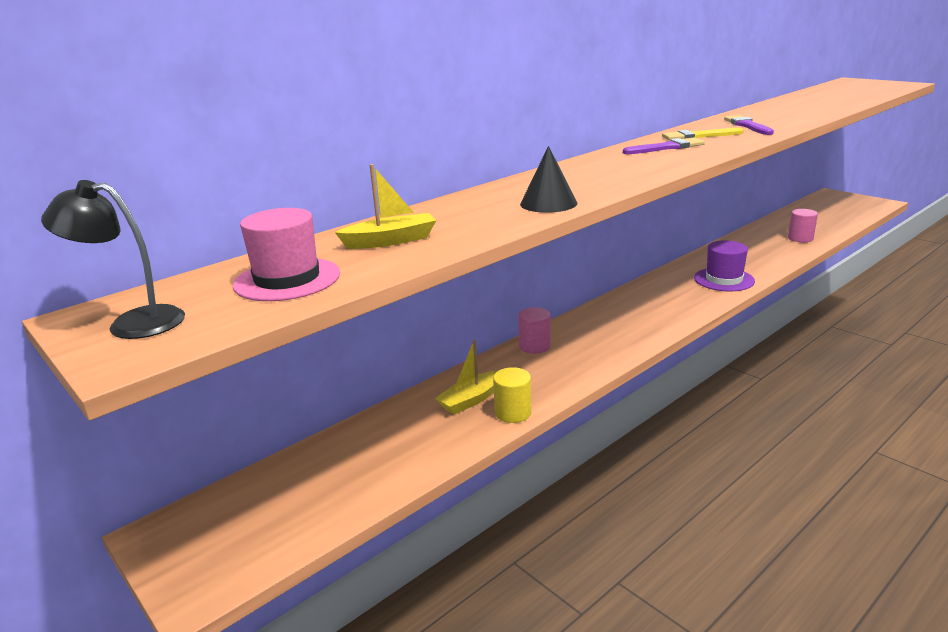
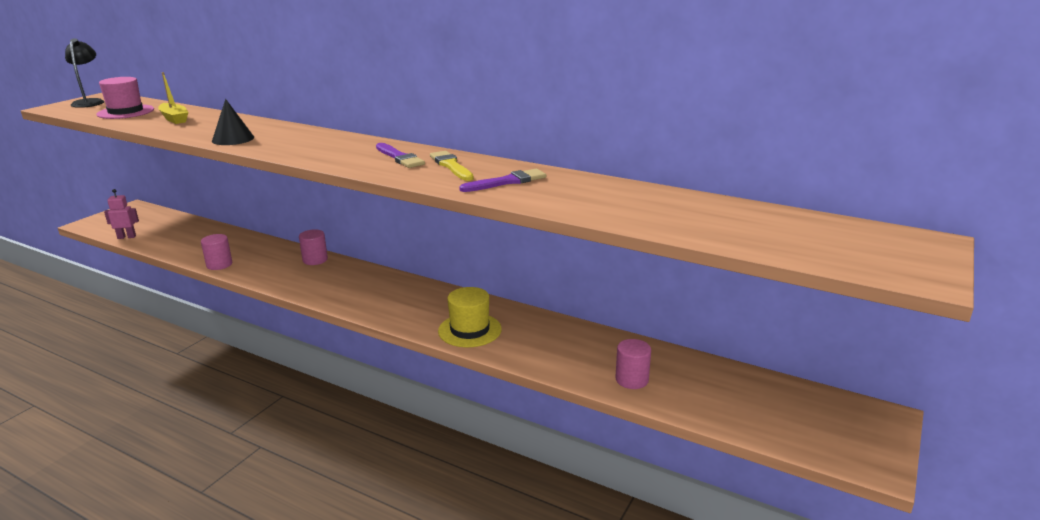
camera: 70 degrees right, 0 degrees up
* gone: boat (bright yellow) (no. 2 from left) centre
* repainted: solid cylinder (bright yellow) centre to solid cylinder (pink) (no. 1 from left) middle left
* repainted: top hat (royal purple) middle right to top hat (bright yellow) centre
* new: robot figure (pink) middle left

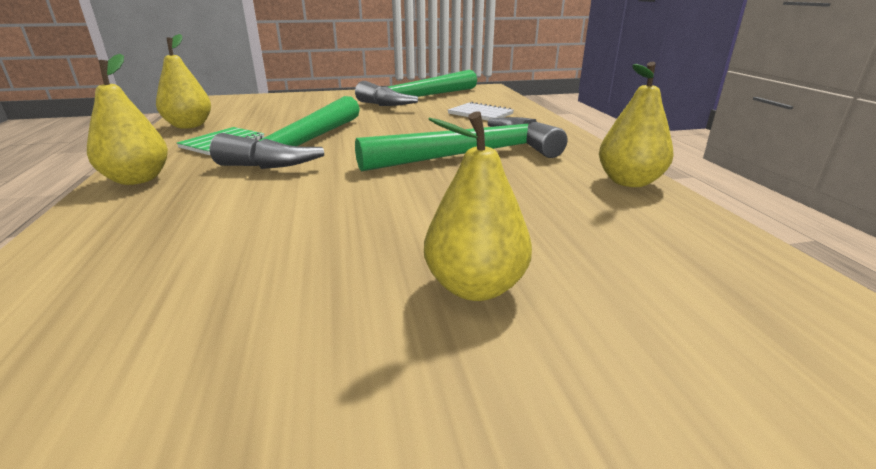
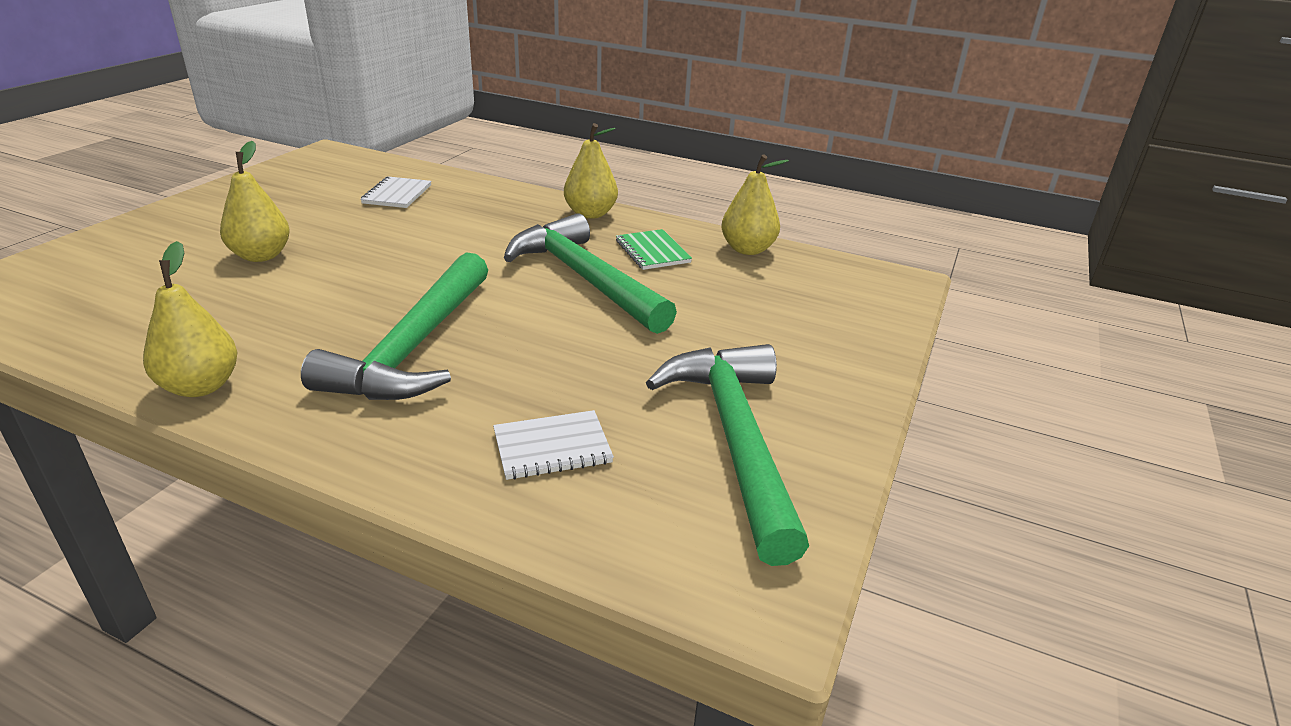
camera: 125 degrees right, 5 degrees up
* new: notebook (pure white) (no. 1 from left) top left

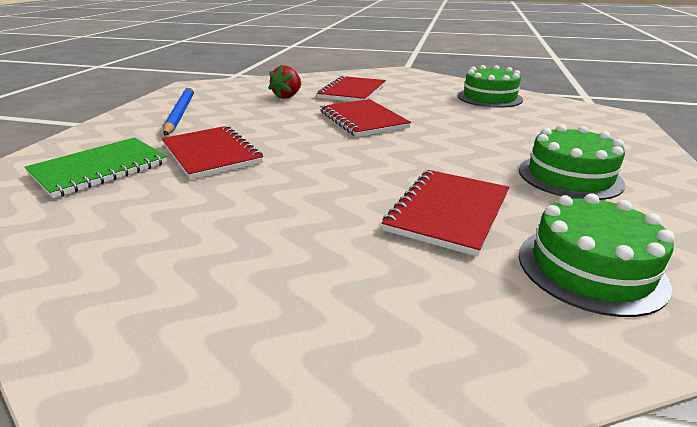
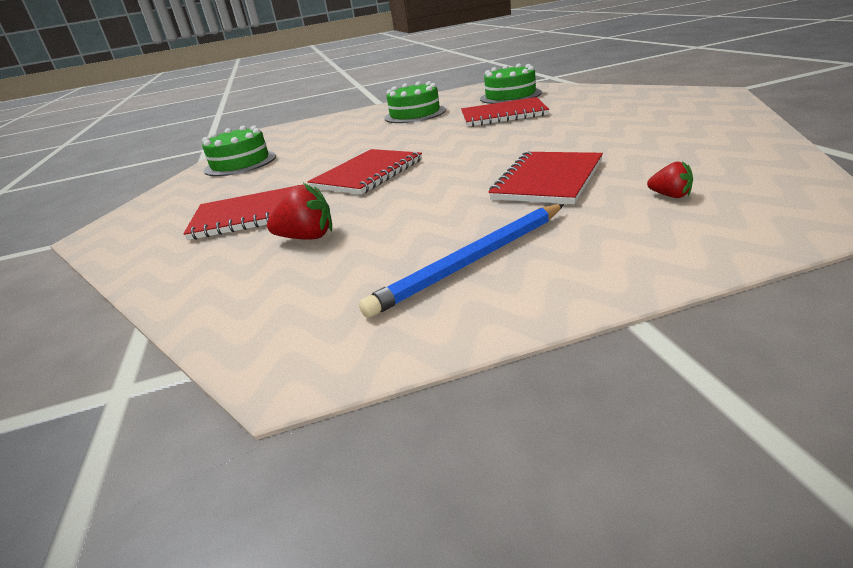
camera: 115 degrees left, 0 degrees up
* swapped: notebook (leaf-green) middle left to strawberry (scarlet) (no. 2 from left) top right

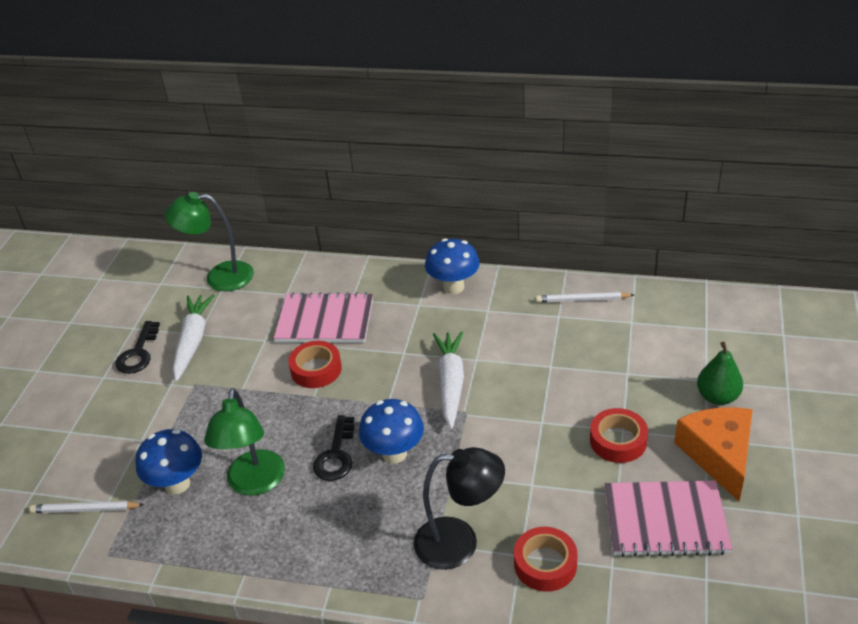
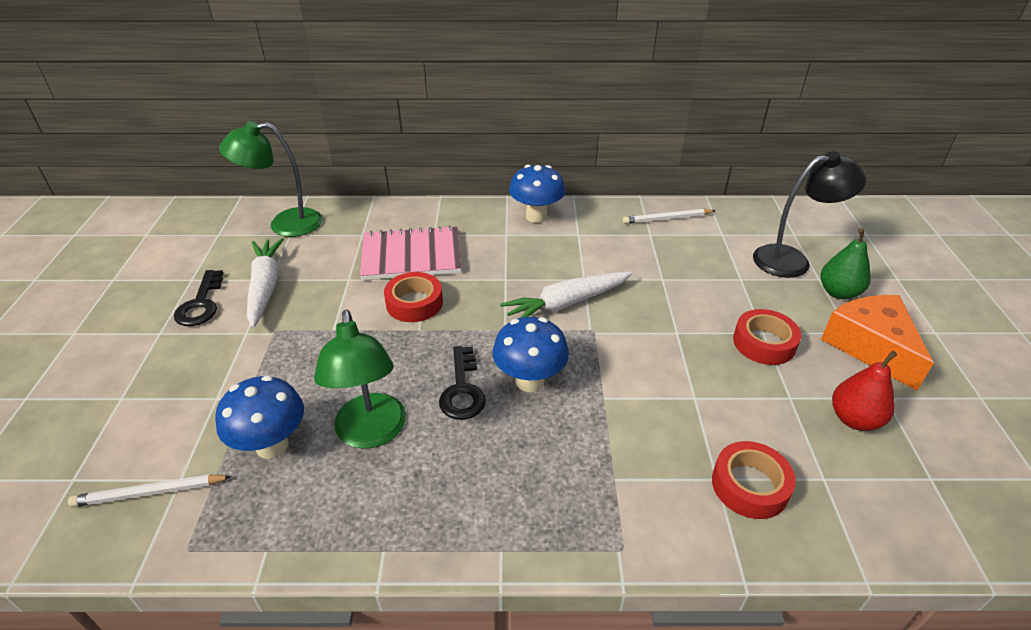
camera: 15 degrees left, 0 degrees up
* shifted: lamp (black) bottom centre to middle right
* rotated: toy carrot (pure white) (no. 2 from left) centre = centre 105 degrees counterclockwise
* swapped: notebook (pink) (no. 2 from left) bottom right to pear fruit (scarlet) middle right

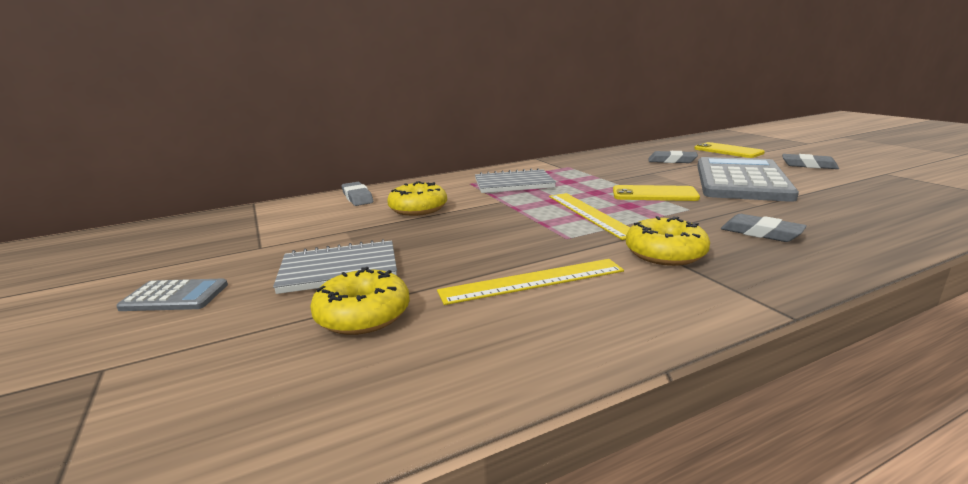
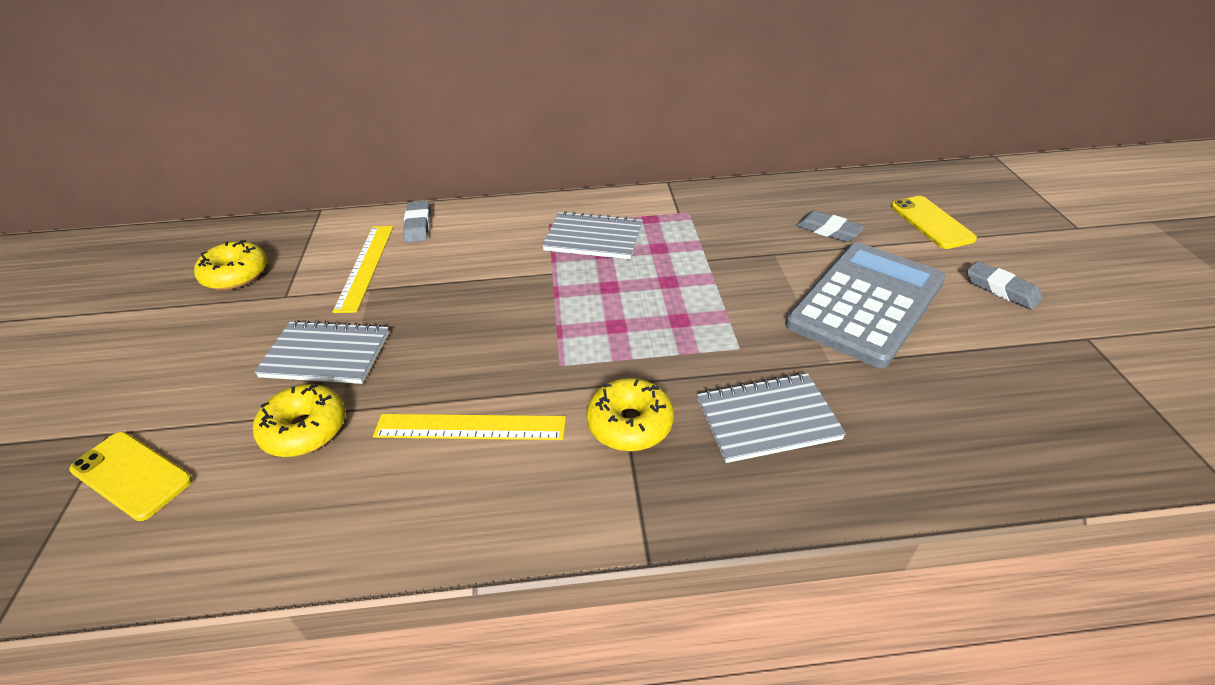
camera: 20 degrees right, 20 degrees up
* gone: pocket calculator (grey) (no. 1 from left) middle left
* shifted: glazed donut (bright yellow) (no. 2 from left in the first image) centre to glazed donut (bright yellow) (no. 1 from left) middle left
* shifted: ruler (bright yellow) (no. 2 from left in the first image) centre to ruler (bright yellow) (no. 1 from left) middle left
* shifted: mobile phone (bright yellow) (no. 1 from left) middle right to bottom left
* swapped: gum eraser (grey) (no. 3 from left) middle right to notebook (grey) (no. 3 from left) centre

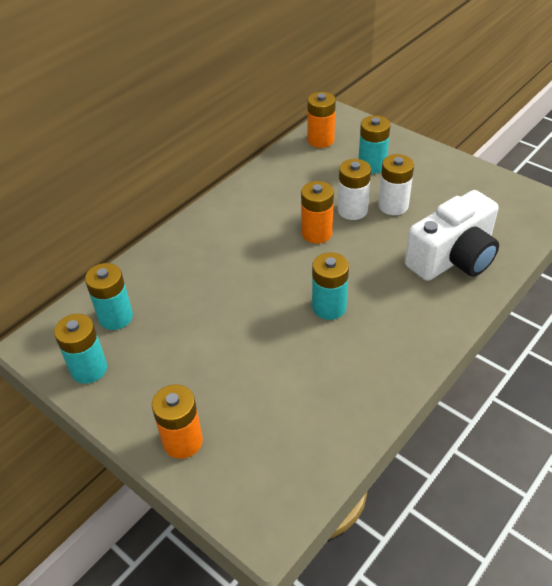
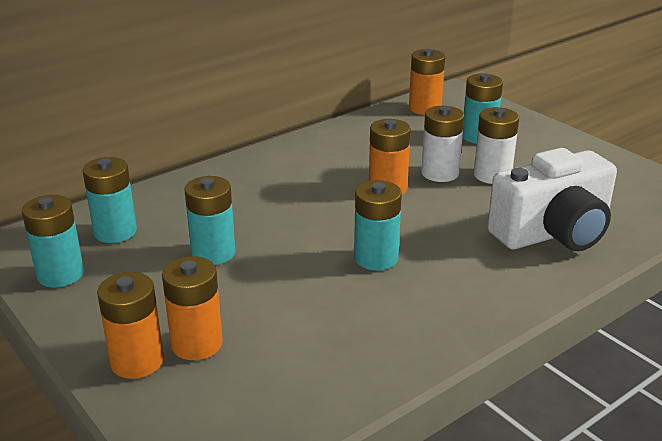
camera: 10 degrees right, 15 degrees down
* new: battery (orange) (no. 2 from left) bottom left
* new: battery (aqua) (no. 3 from left) middle left

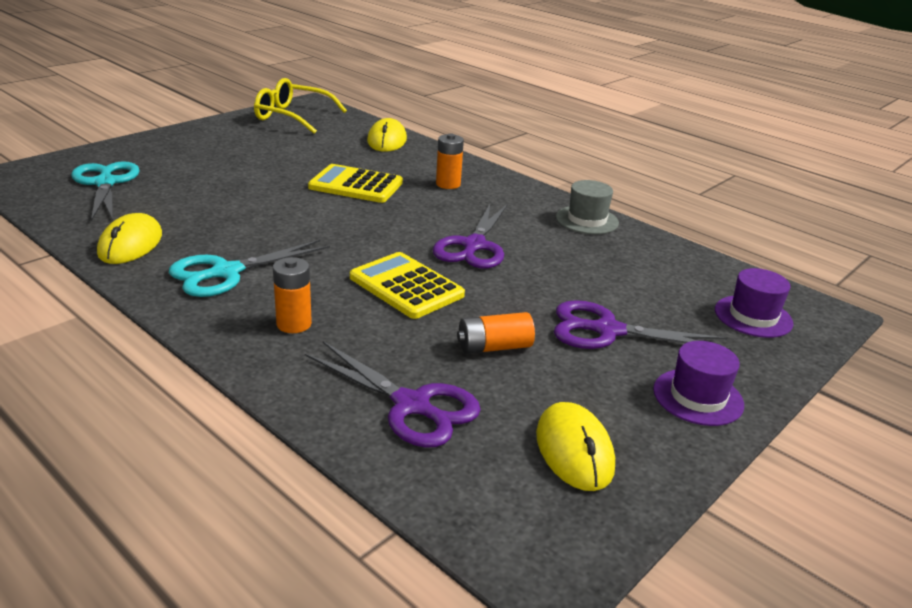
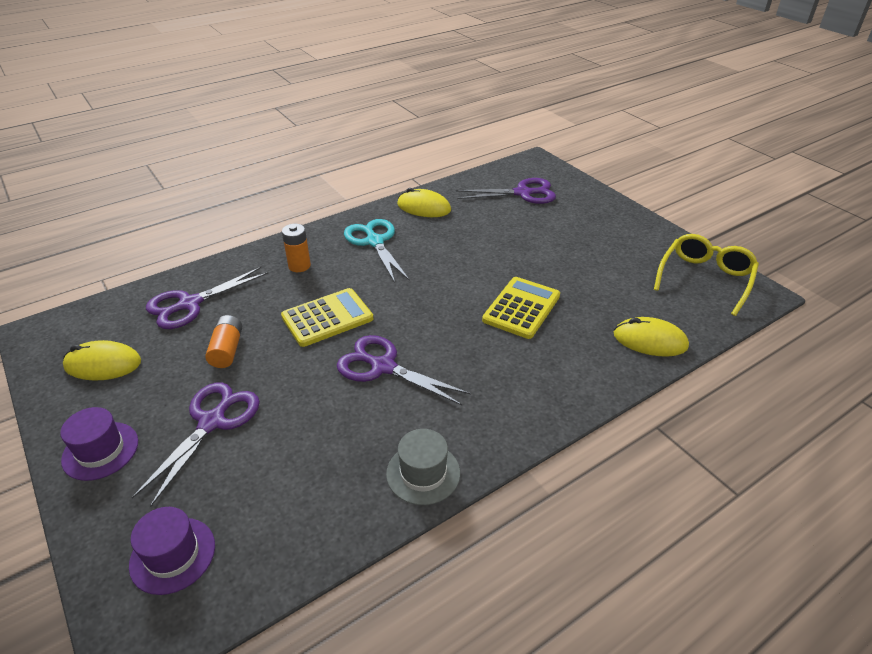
camera: 105 degrees right, 10 degrees up
* repainted: scissors (aqua) (no. 1 from left) top left to scissors (royal purple) (no. 4 from left) top centre
* gone: battery (orange) (no. 2 from left) top centre

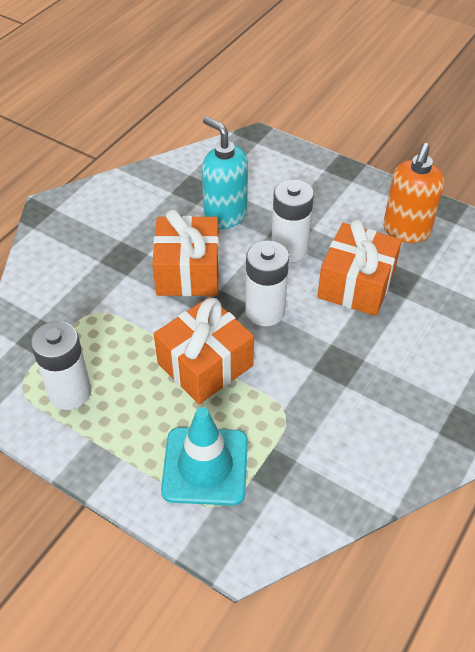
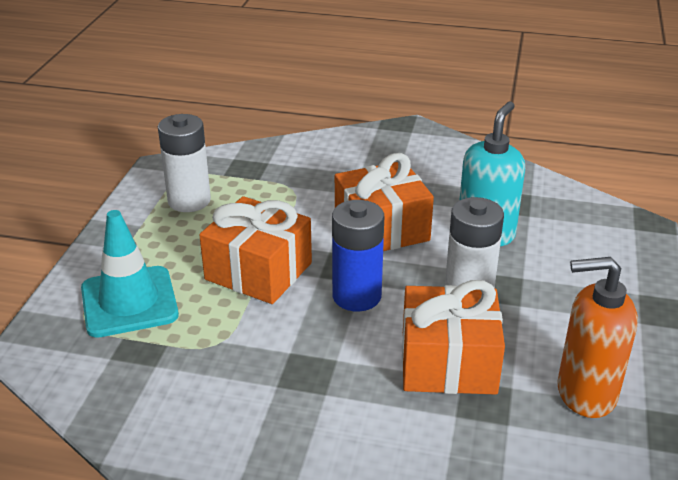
camera: 70 degrees right, 15 degrees down
* repainted: battery (pure white) (no. 2 from left) centre to battery (blue) centre

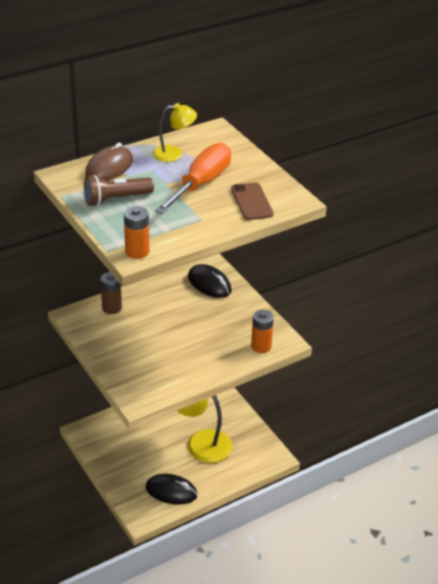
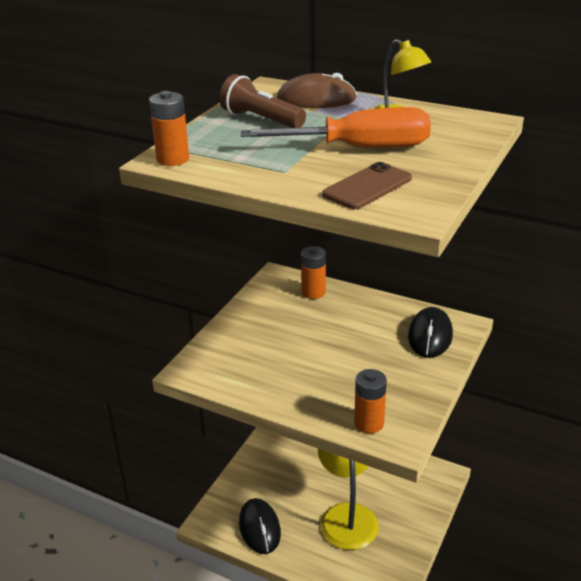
camera: 60 degrees right, 5 degrees down
* repainted: battery (russet) middle left to battery (orange) (no. 2 from left) centre

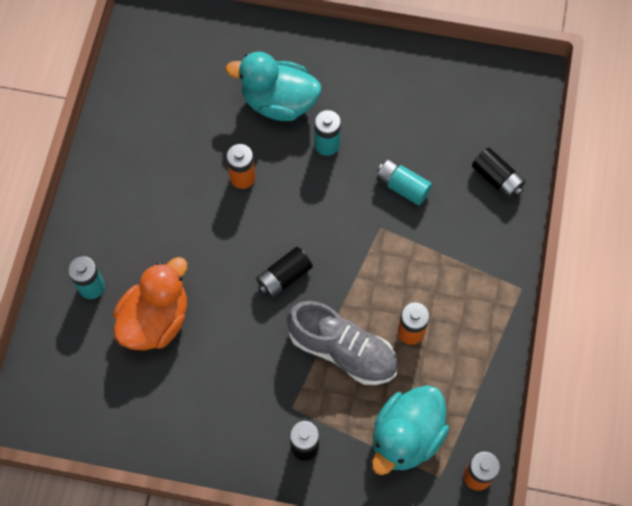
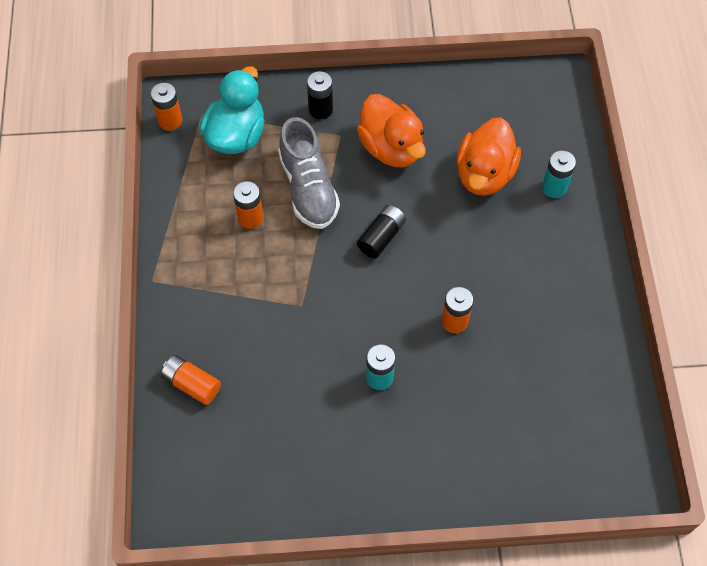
camera: 165 degrees right, 5 degrees down
* gone: rubber duck (aqua) (no. 1 from left) top centre
* rotated: shoe (grey) bottom centre = top centre 120 degrees counterclockwise
* gone: battery (aqua) (no. 3 from left) centre
* repainted: battery (black) (no. 3 from left) middle right to battery (orange) (no. 2 from left) bottom left
* new: rubber duck (orange) (no. 1 from left) top centre

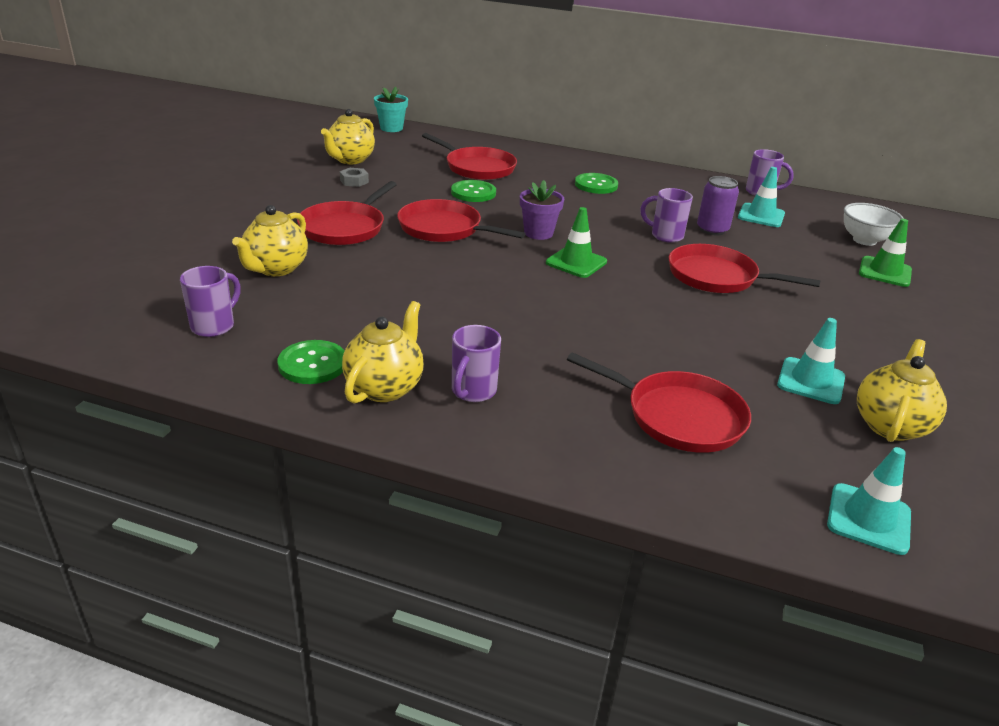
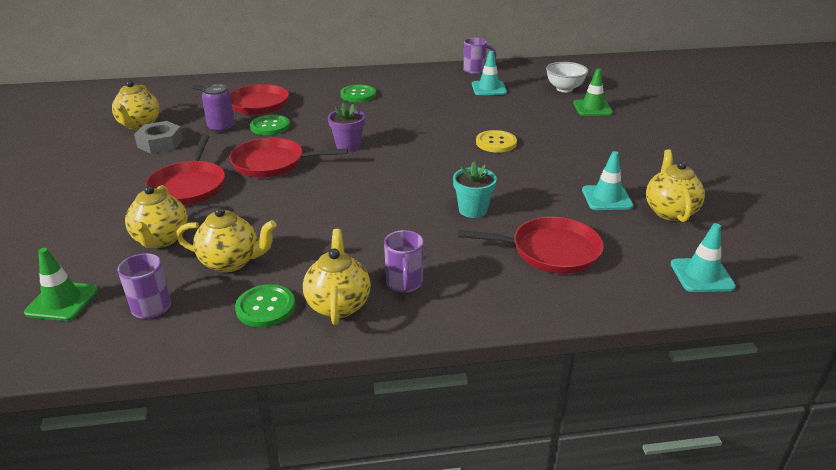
camera: 25 degrees left, 0 degrees up
* scaled: hex nut (grey) top centre = top left x1.69
* shifted: plant pot (aqua) top centre to centre
* shifted: safety cone (leaf-green) (no. 1 from left) centre to middle left
* gone: tea mug (royal purple) (no. 3 from left) top right
* swapped: skillet (scarlet) (no. 5 from left) middle right to button (bright yellow) top centre
* shifted: tin (royal purple) top right to top left
* new: china teapot (bright yellow) (no. 3 from left) middle left

